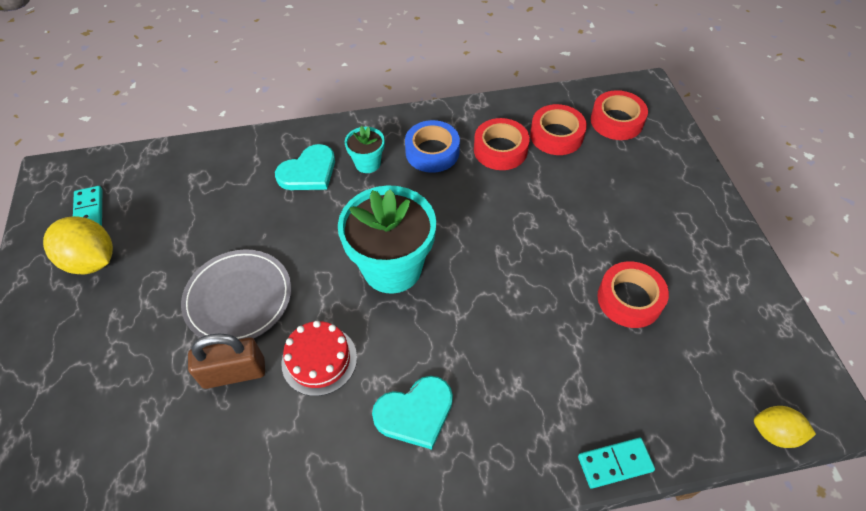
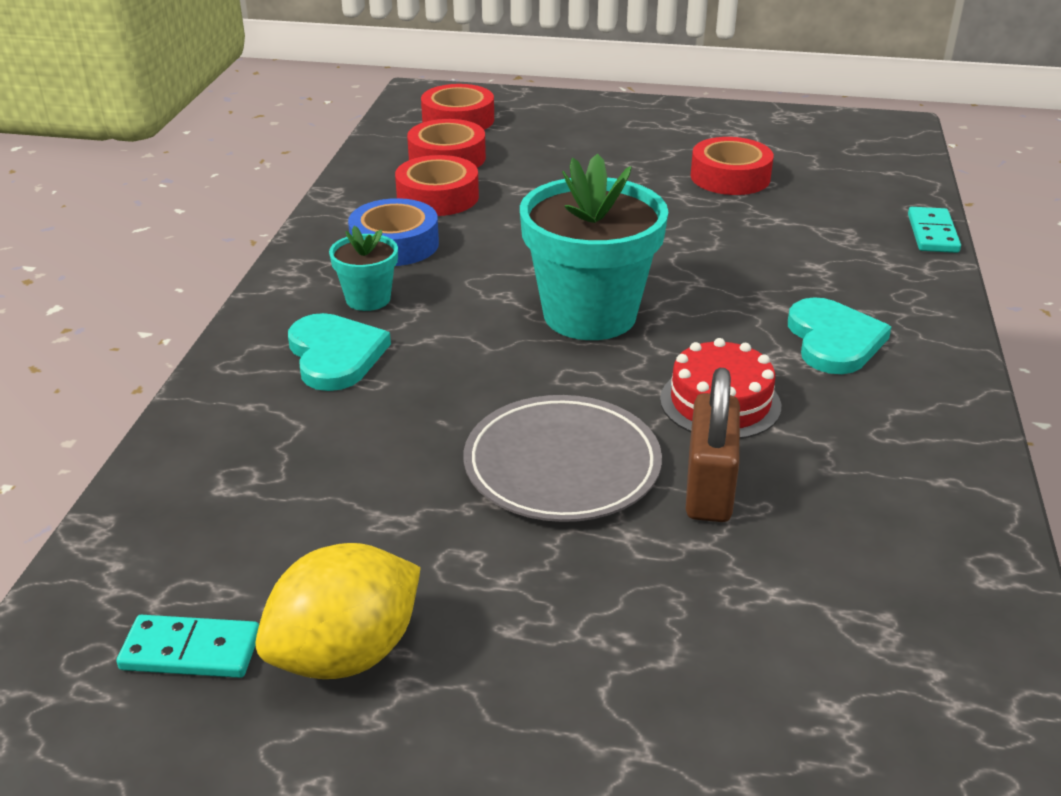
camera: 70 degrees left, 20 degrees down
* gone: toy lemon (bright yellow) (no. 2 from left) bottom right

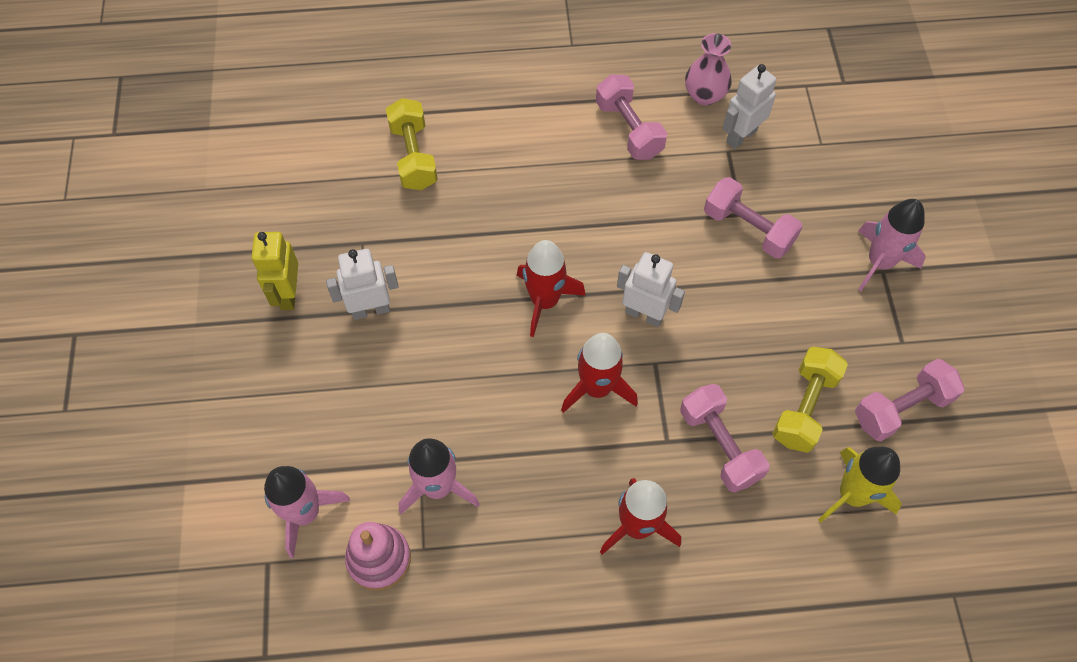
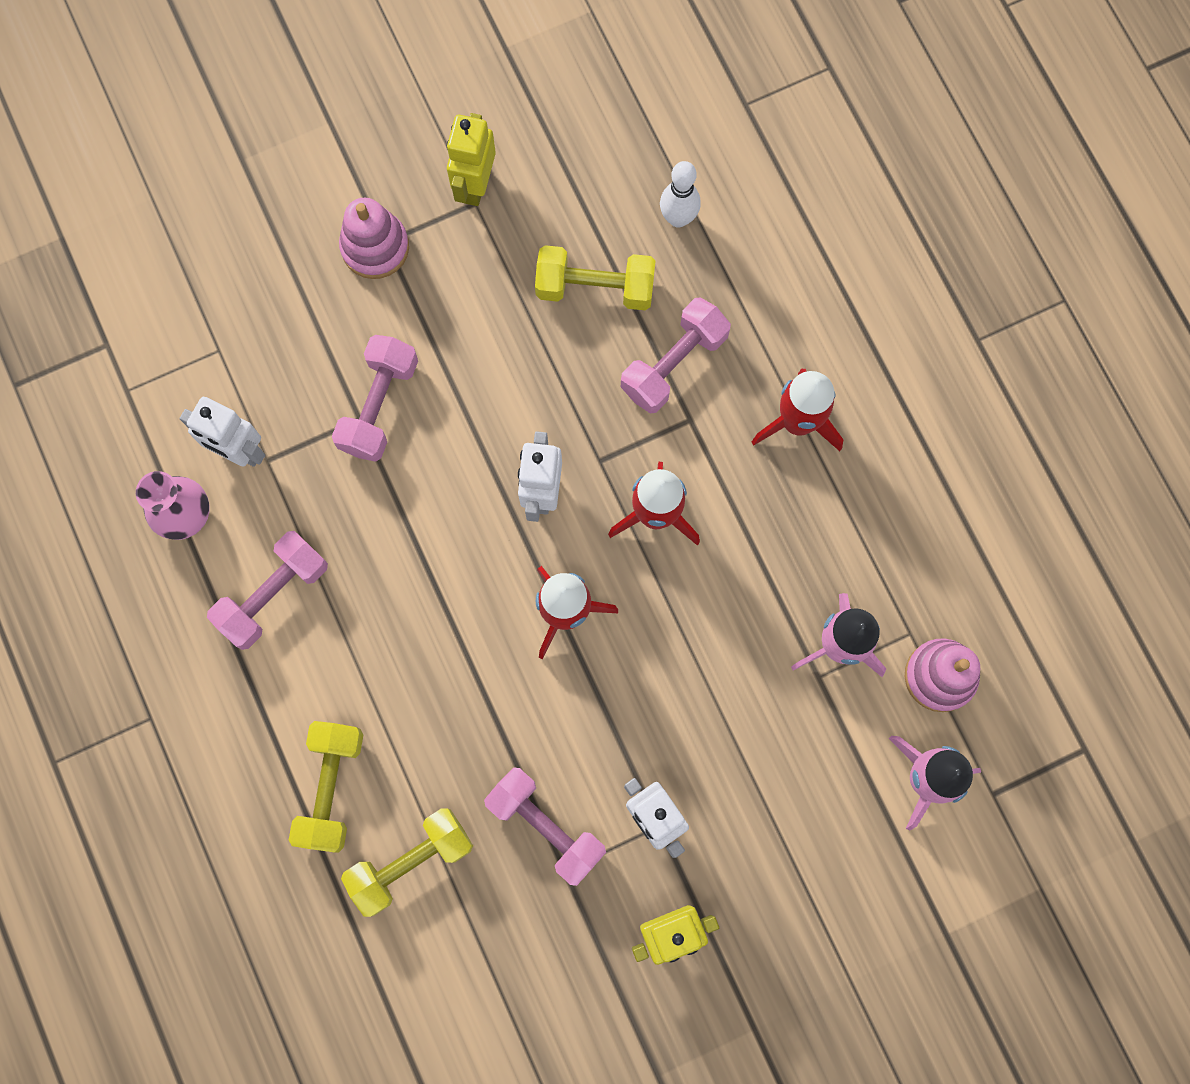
camera: 110 degrees left, 15 degrees up
* swapped: rocket (bright yellow) bottom right to tenpin (pure white) top centre
* shifted: hand weight (pink) (no. 4 from left in the first image) middle right to hand weight (pink) (no. 3 from left) bottom centre
* swapped: rocket (pink) (no. 3 from left) middle right to stacking toy (pink) (no. 1 from left) top left
* new: hand weight (bright yellow) (no. 1 from left) bottom left
* new: robot figure (bright yellow) (no. 1 from left) top centre

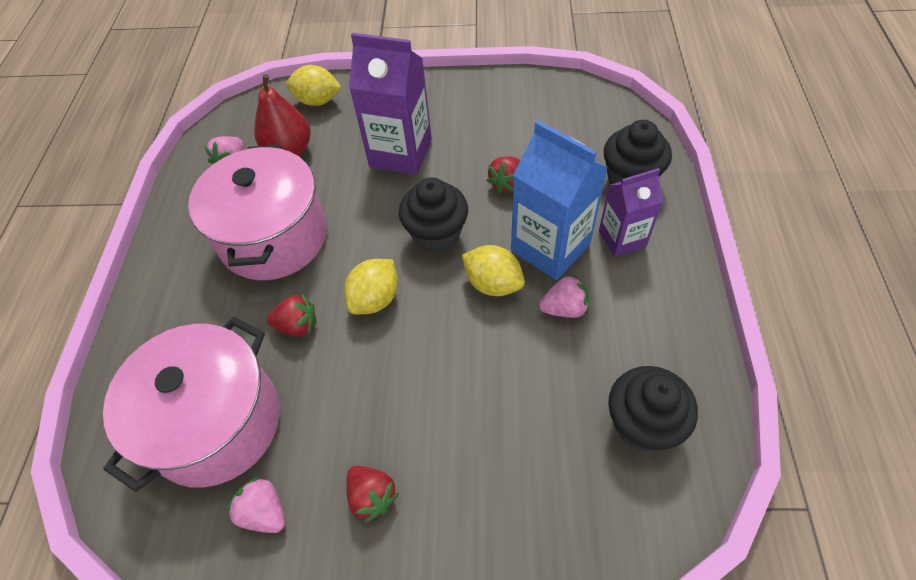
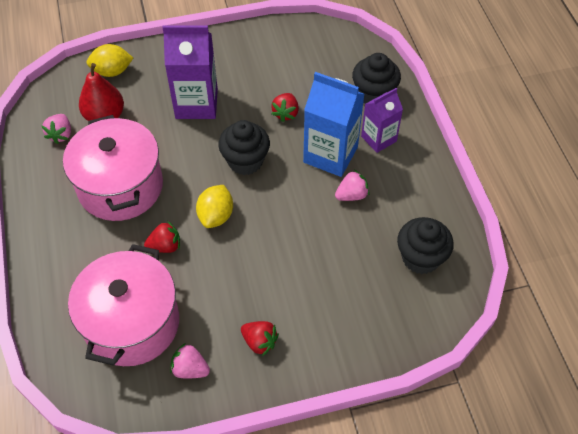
camera: 20 degrees left, 0 degrees up
* gone: toy lemon (bright yellow) (no. 3 from left) centre

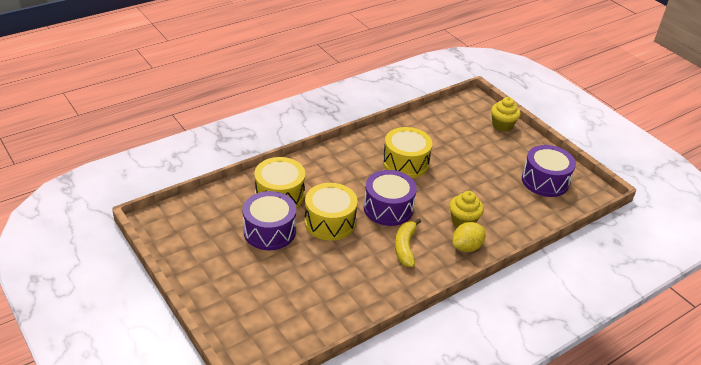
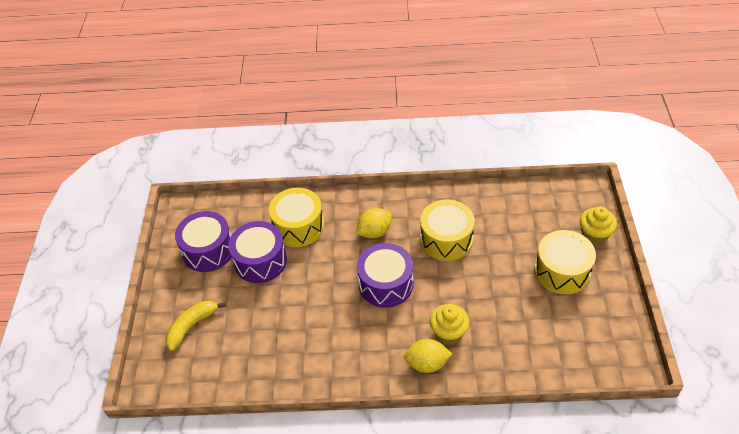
camera: 40 degrees right, 10 degrees up
* shifted: snare drum (bright yellow) (no. 2 from left in the first image) centre to snare drum (bright yellow) (no. 3 from left) middle right
* shifted: toy banana (bright yellow) centre to bottom left
* shifted: snare drum (royal purple) (no. 3 from left in the first image) middle right to snare drum (royal purple) (no. 1 from left) middle left
* new: toy lemon (bright yellow) (no. 1 from left) centre

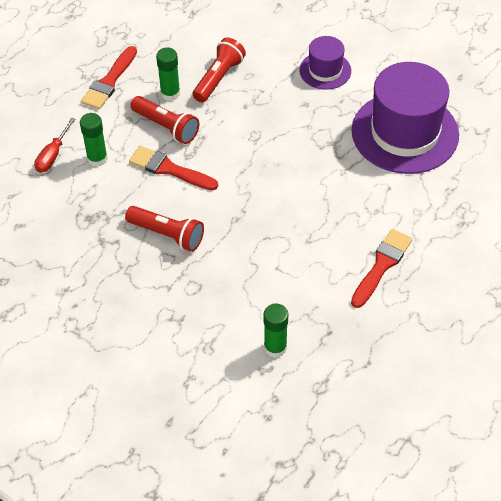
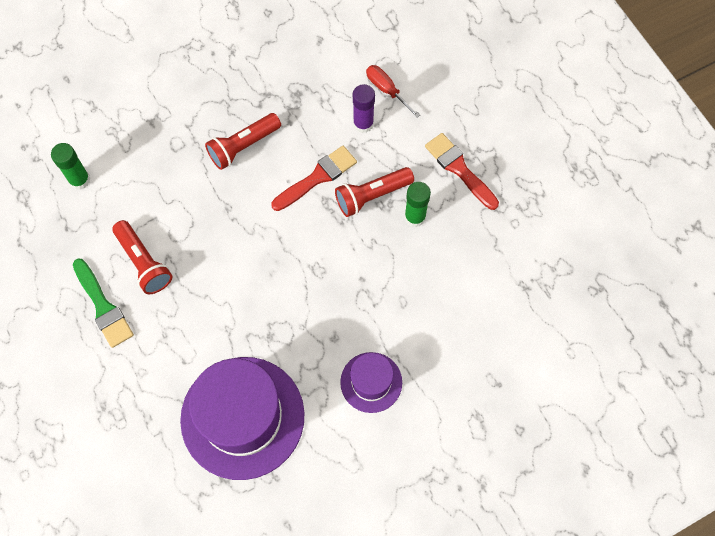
camera: 115 degrees right, 15 degrees up
* repainted: stick of glue (leaf-green) (no. 1 from left) top left to stick of glue (royal purple) top centre
* shifted: pocket torch (scarlet) (no. 3 from left in the first image) top centre to pocket torch (scarlet) (no. 1 from left) middle left
* repainted: brush (scarlet) (no. 3 from left) middle right to brush (leaf-green) middle left

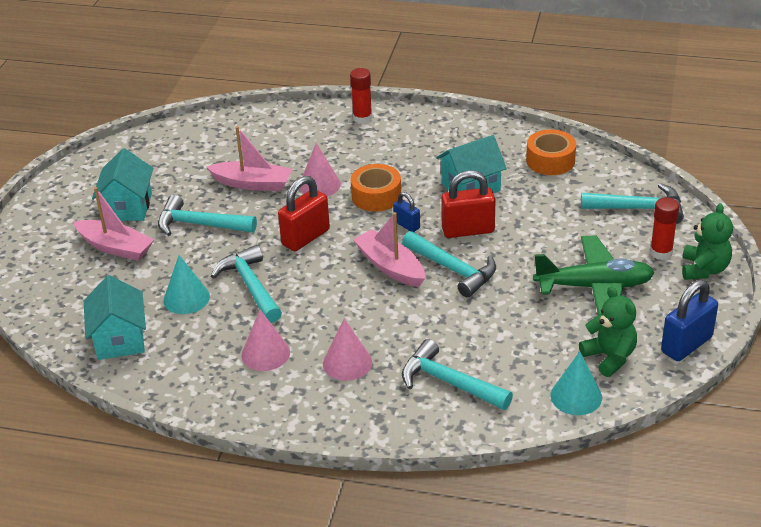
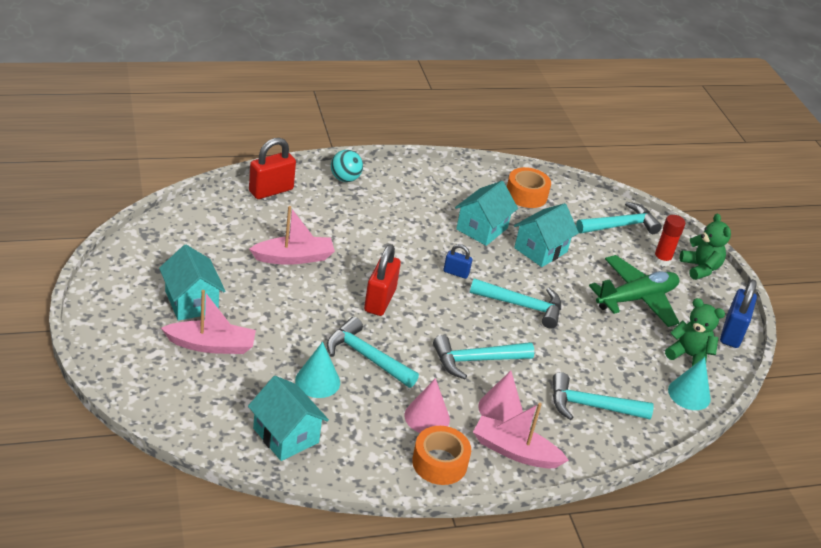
camera: 35 degrees left, 0 degrees up
* shifted: carpenter's hammer (aqua) (no. 1 from left in the first image) middle left to carpenter's hammer (aqua) (no. 2 from left) centre
* gone: solid cone (pink) (no. 2 from left) top centre
* swapped: stick of glue (scarlet) (no. 1 from left) top centre to ball (aqua) top centre
* shifted: tape (orange) (no. 1 from left) centre to bottom centre
* shifted: boat (pink) (no. 3 from left) centre to bottom centre
* shifted: padlock (scarlet) (no. 2 from left in the first image) centre to padlock (scarlet) (no. 1 from left) top left
* new: house (aqua) (no. 4 from left) centre

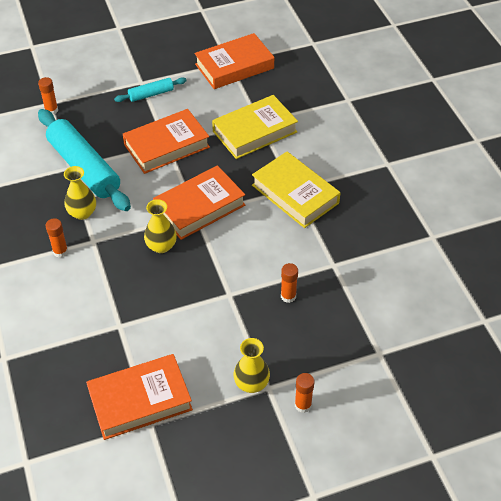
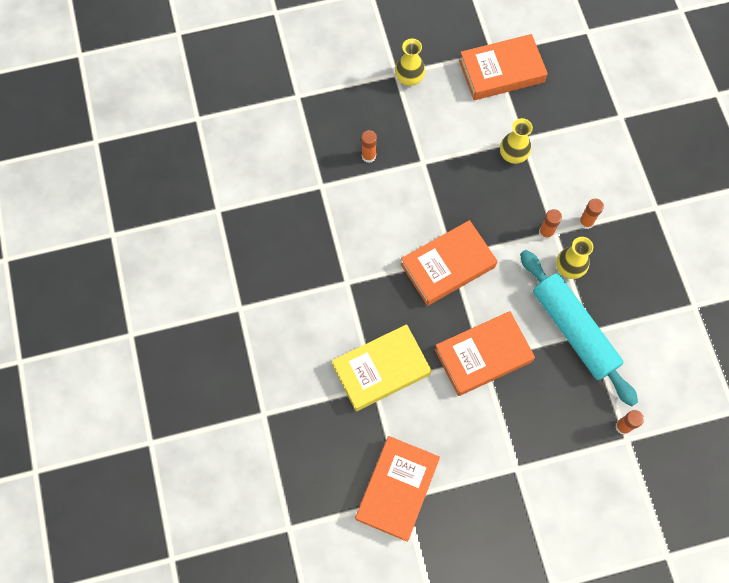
camera: 175 degrees left, 20 degrees up
* gone: rolling pin (aqua) (no. 2 from left) top left
* shifted: vase (bright yellow) (no. 2 from left) middle left to top right
* rotated: hardcover (orange) (no. 4 from left in the first image) top centre = bottom centre 45 degrees counterclockwise
* gone: hardcover (bright yellow) (no. 2 from left) centre
* shifted: stick of glue (orange) (no. 4 from left in the first image) bottom centre to stick of glue (orange) (no. 2 from left) middle right

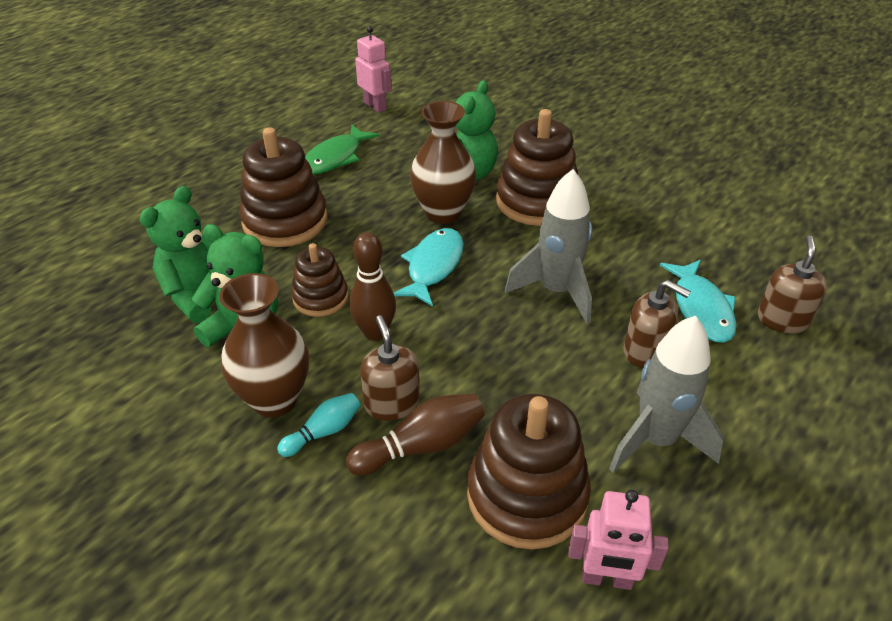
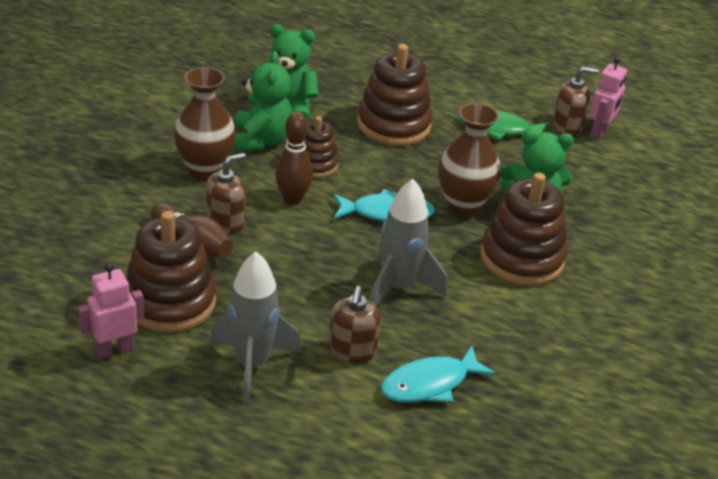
camera: 65 degrees right, 5 degrees down
* gone: tenpin (aqua) bottom centre
* rotated: robot figure (pink) (no. 2 from left in the first image) bottom right = middle left 75 degrees clockwise
* shifted: soap dispenser (russet) (no. 3 from left) middle right to top right

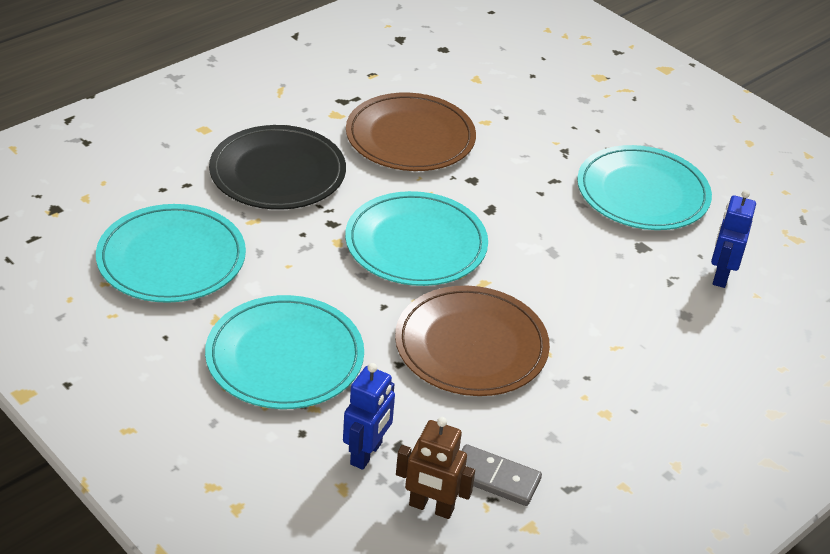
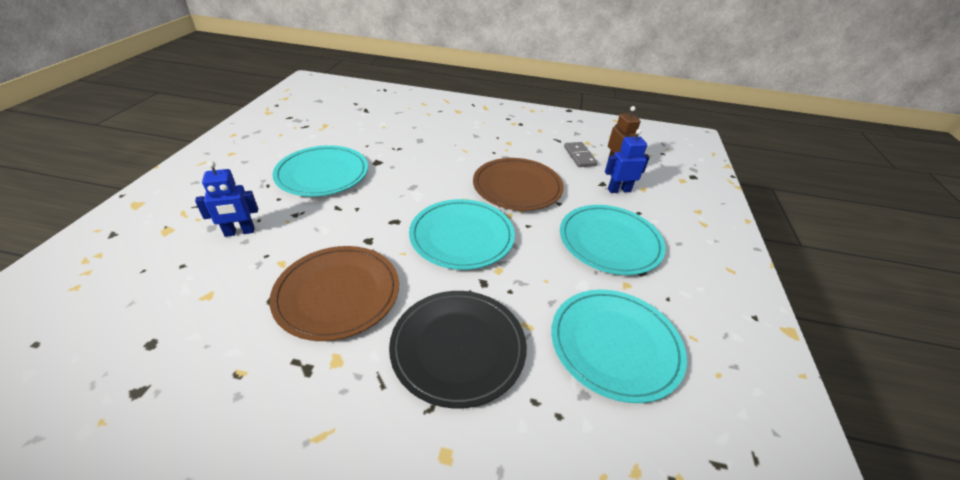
camera: 125 degrees left, 0 degrees up
* shifted: robot figure (blue) (no. 2 from left in the first image) middle right to robot figure (blue) (no. 1 from left) middle left

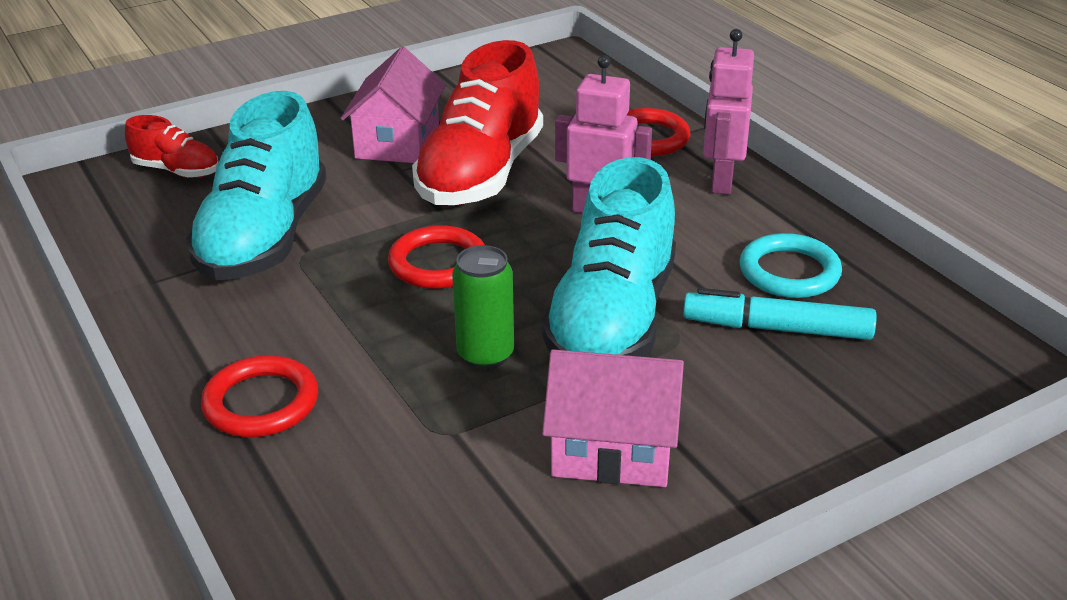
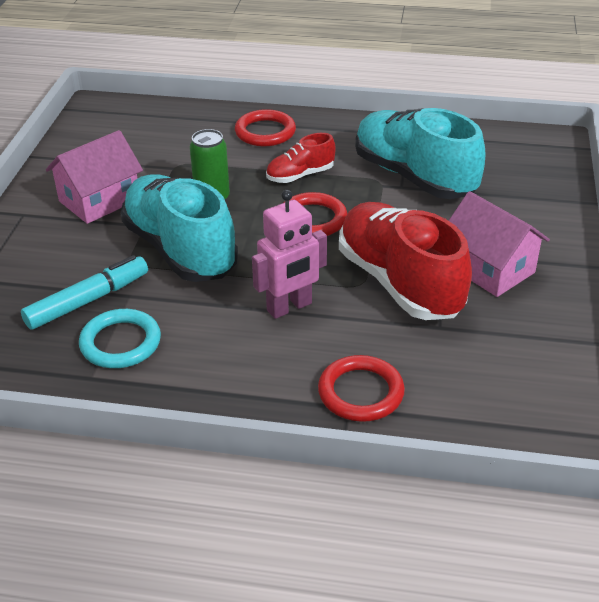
camera: 130 degrees right, 5 degrees up
* shifted: shoe (scarlet) (no. 1 from left) top left to top centre
* gone: robot figure (pink) (no. 2 from left) top right

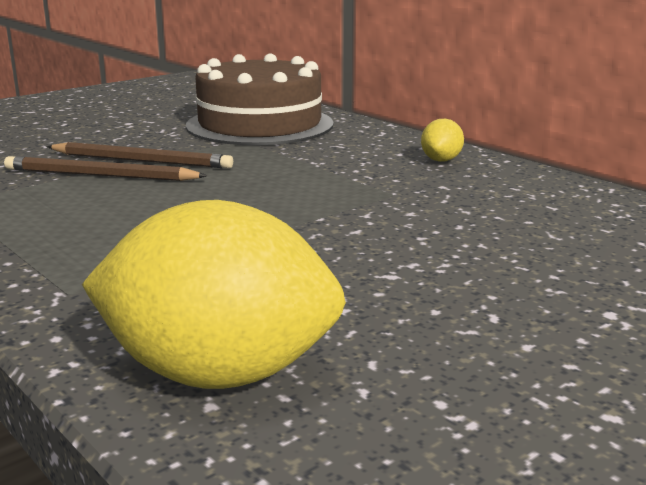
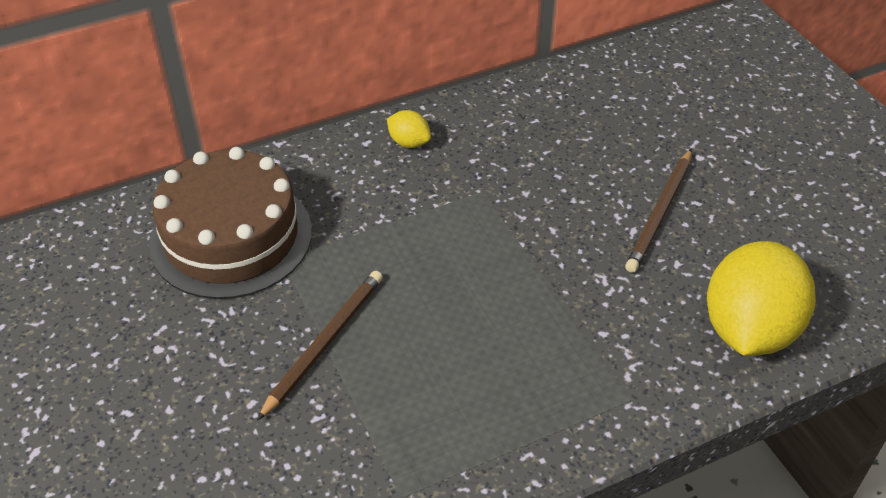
camera: 75 degrees left, 25 degrees up
* shifted: wooden pencil (russet) (no. 1 from left in the first image) middle left to wooden pencil (russet) (no. 2 from left) middle right

